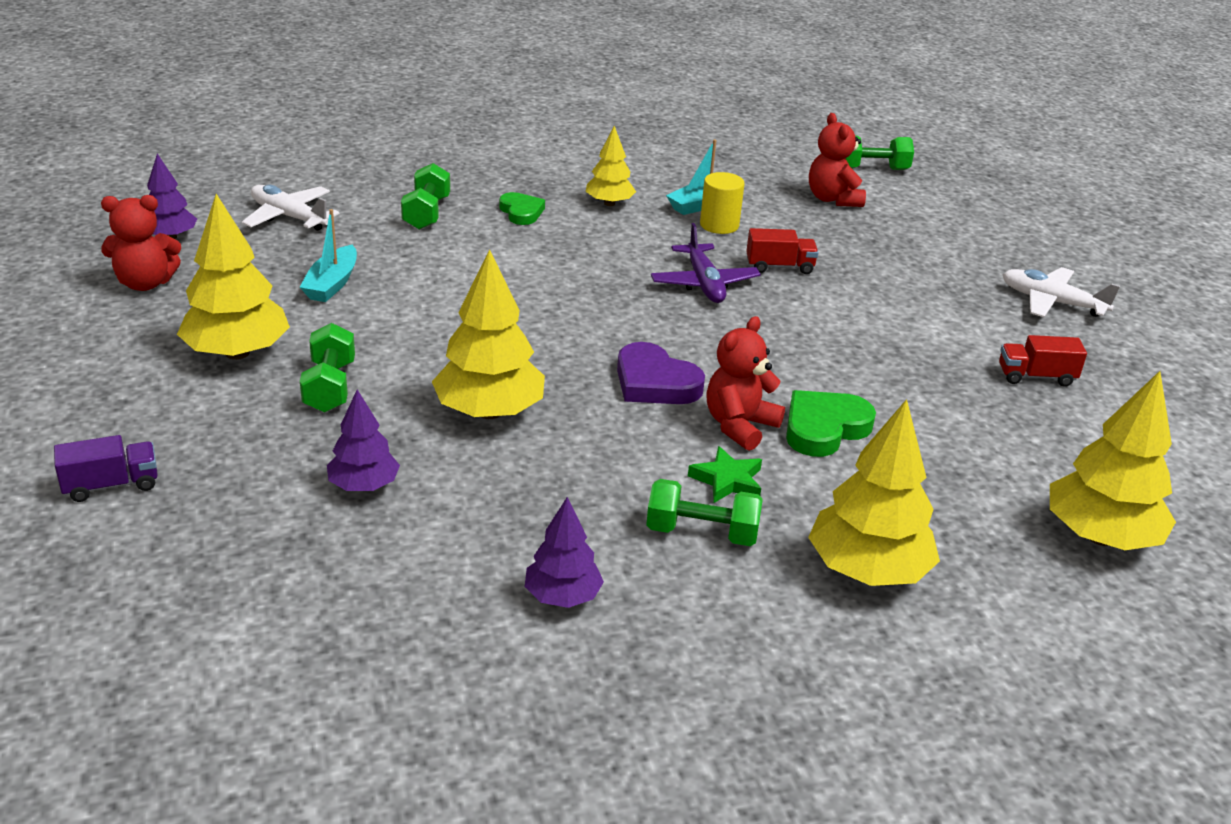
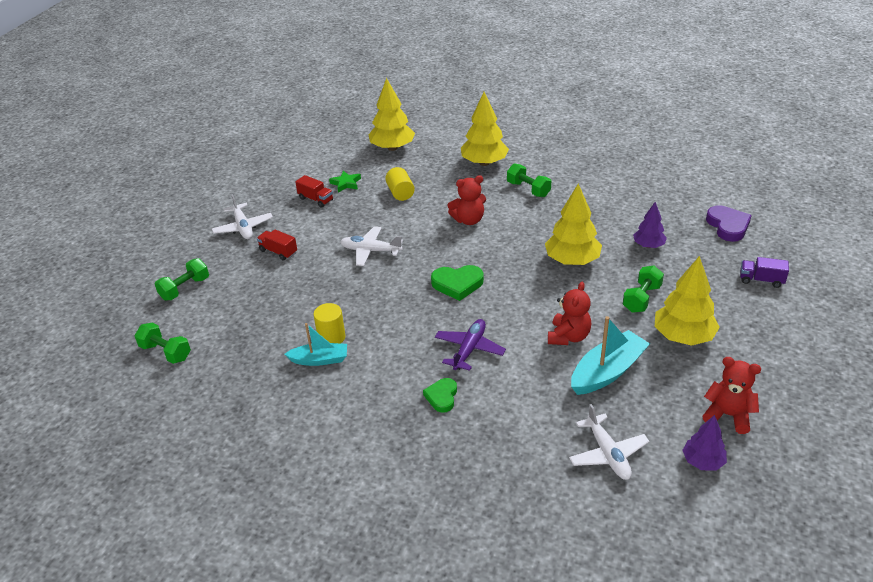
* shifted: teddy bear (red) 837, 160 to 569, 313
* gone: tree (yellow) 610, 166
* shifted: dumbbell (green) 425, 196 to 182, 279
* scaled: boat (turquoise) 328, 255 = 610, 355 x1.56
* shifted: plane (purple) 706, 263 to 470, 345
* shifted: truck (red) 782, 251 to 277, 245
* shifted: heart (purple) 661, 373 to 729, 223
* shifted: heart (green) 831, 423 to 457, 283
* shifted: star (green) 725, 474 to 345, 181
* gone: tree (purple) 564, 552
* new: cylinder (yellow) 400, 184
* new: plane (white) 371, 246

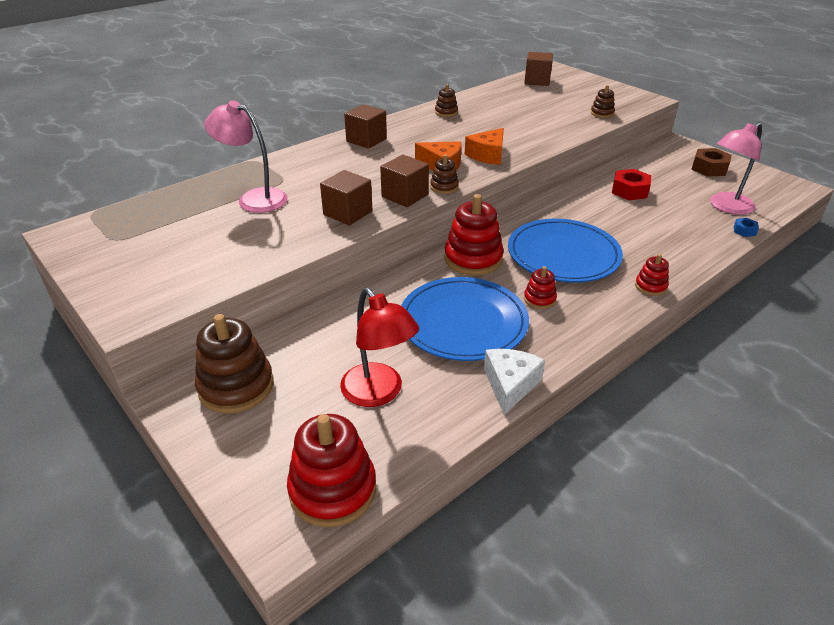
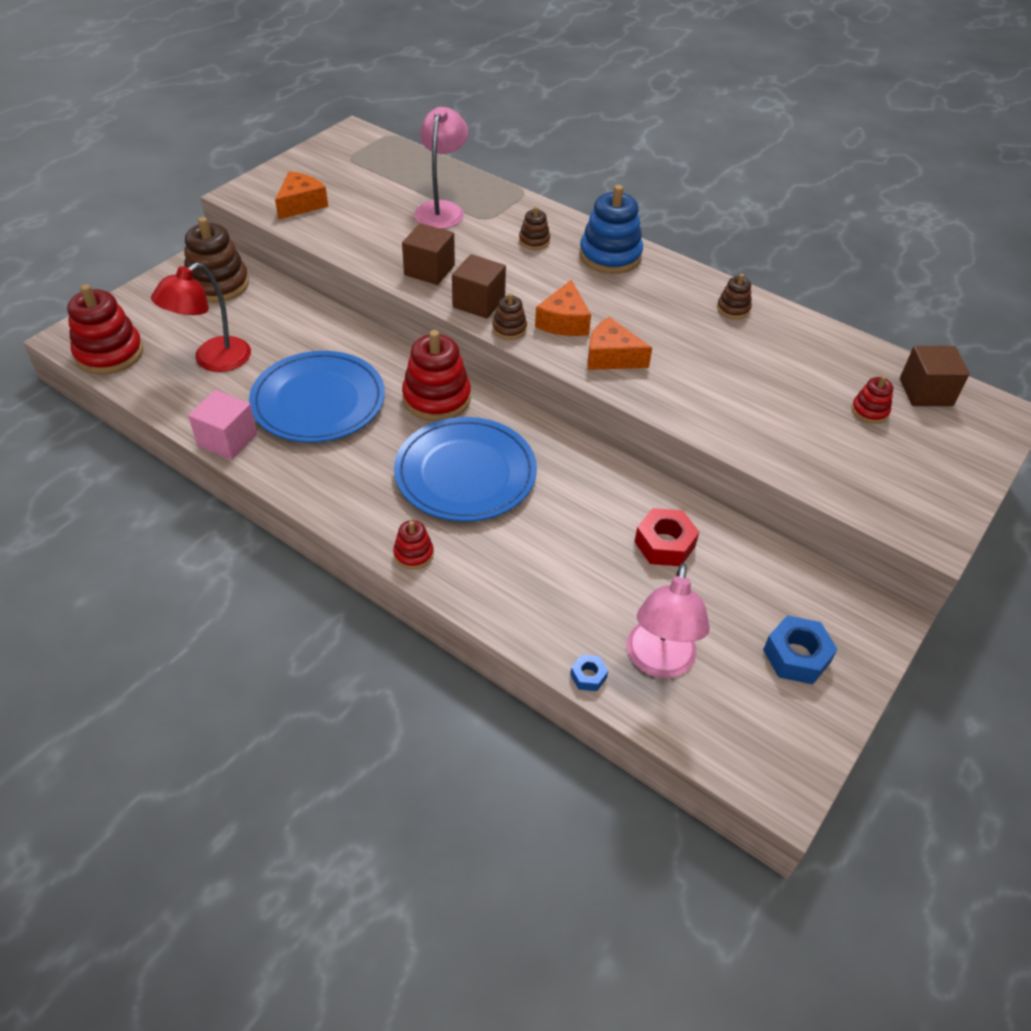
* shifted: stacking toy (brown) 603, 101 to 534, 228
* swapped: cube (brown) 365, 126 to stacking toy (blue) 611, 229
* rotated: lamp (pink) 736, 168 = 668, 620 120 degrees counterclockwise
* repainted: nut (brown) 712, 162 to nut (blue) 800, 649
* shifted: stacking toy (red) 540, 287 to 872, 399
* swapped: cheese (white) 514, 382 to cube (pink) 222, 425
* new: cheese (orange) 301, 195

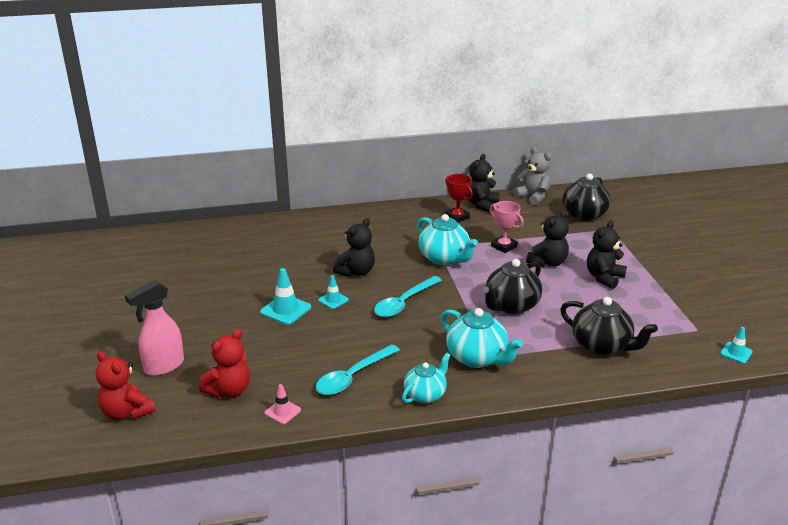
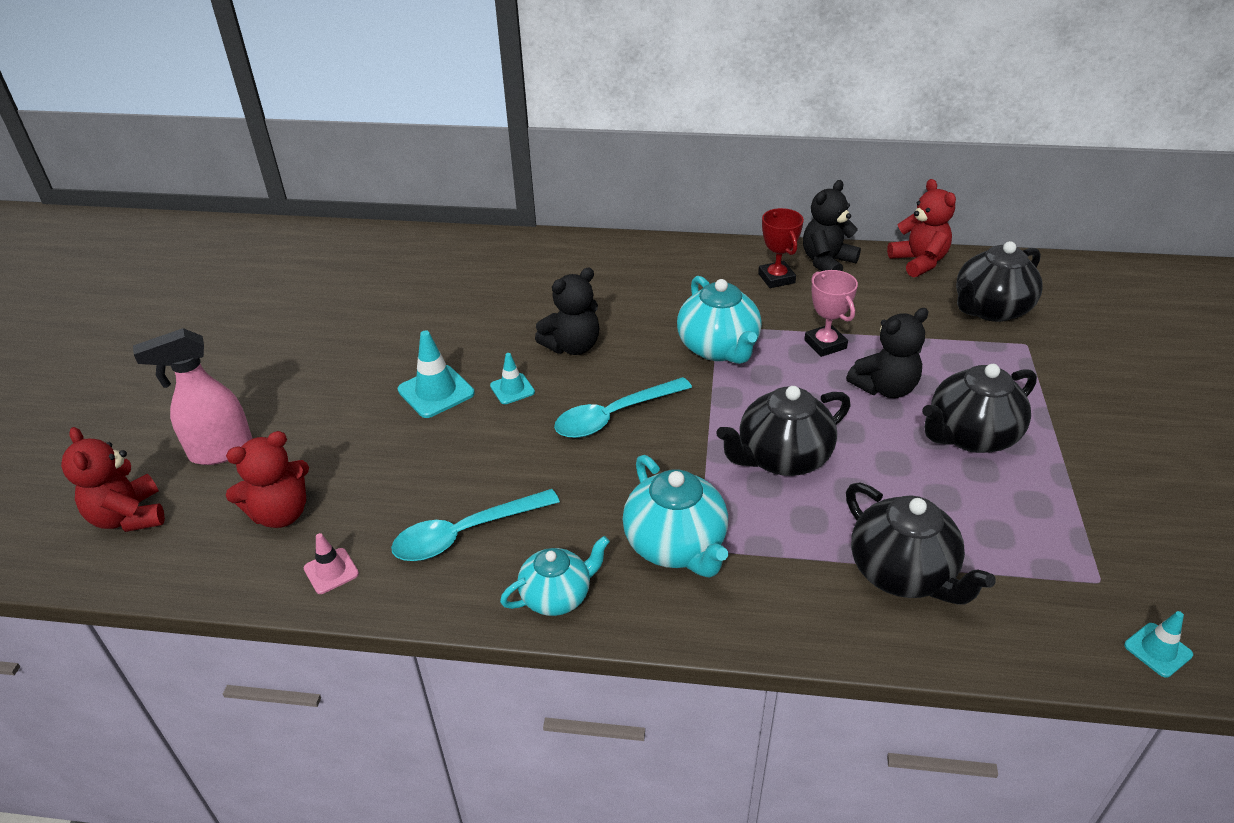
* repainted: teddy bear (grey) 532, 176 to teddy bear (red) 921, 228
* swapped: teddy bear (black) 607, 254 to teapot (black) 979, 408

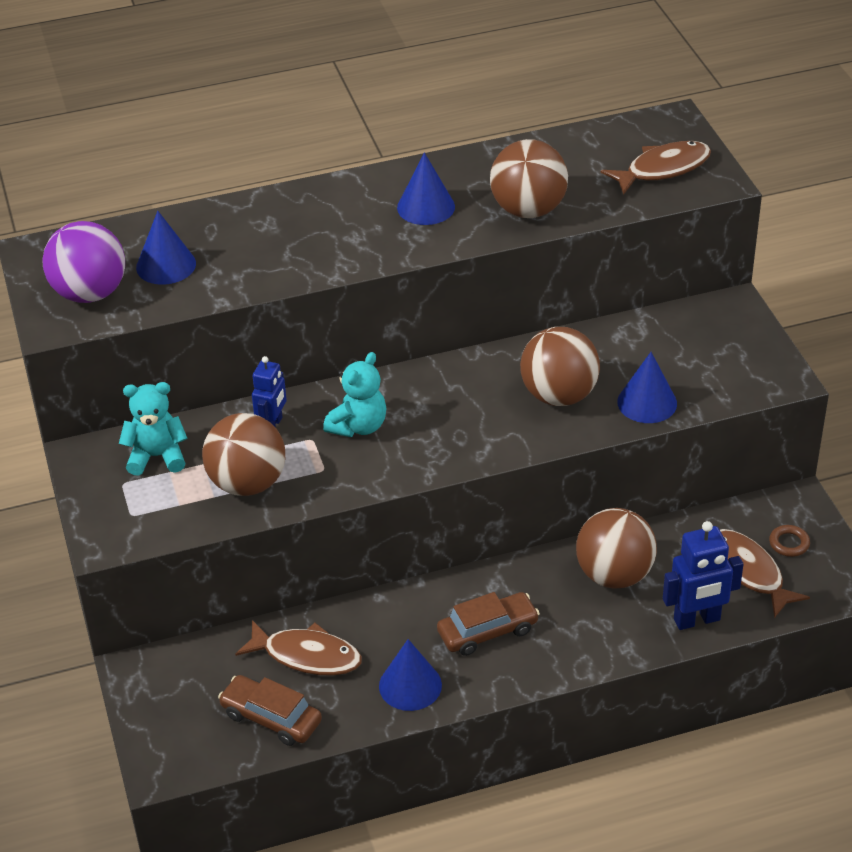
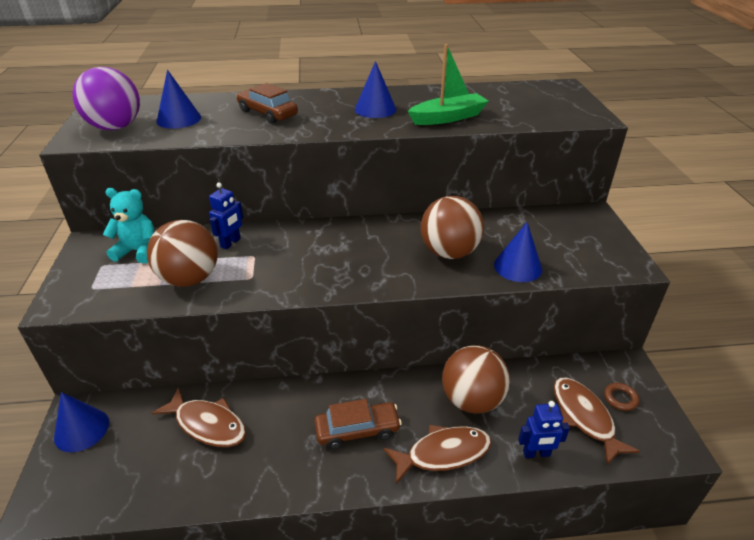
* swapped: ball (brown) 529, 178 to boat (green) 448, 84
* shifted: fish (brown) 656, 168 to 438, 454
* gone: teddy bear (turquoise) 354, 394
* scaled: robot (blue) 703, 575 = 544, 429 x0.67
* shifted: cone (blue) 410, 675 to 81, 422
* shifted: car (brown) 270, 710 to 267, 103

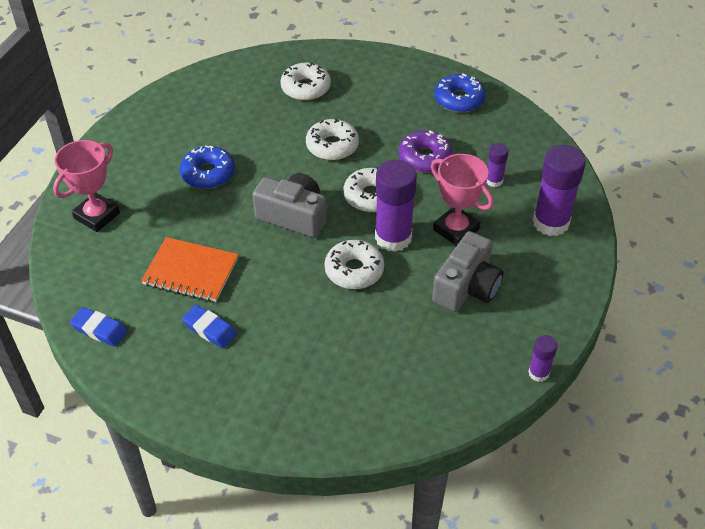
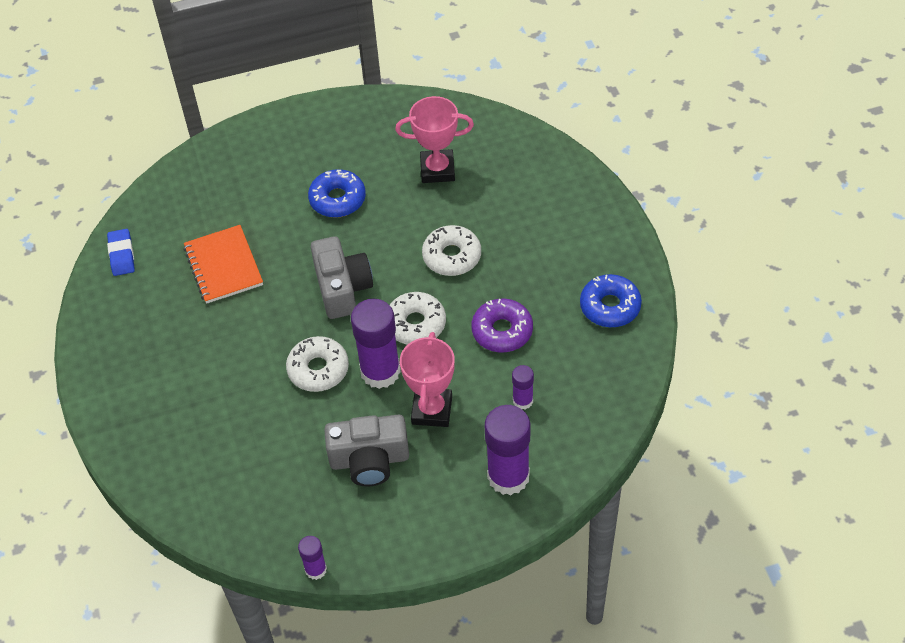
* gone: donut (white) 305, 81
* shifted: trophy (pink) 86, 186 to 434, 139
* gone: eraser (blue) 209, 326

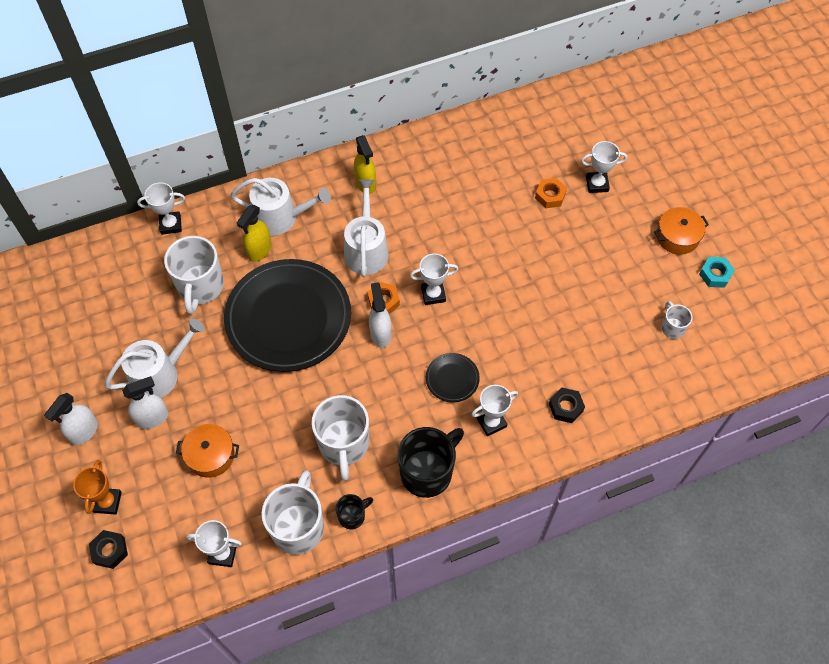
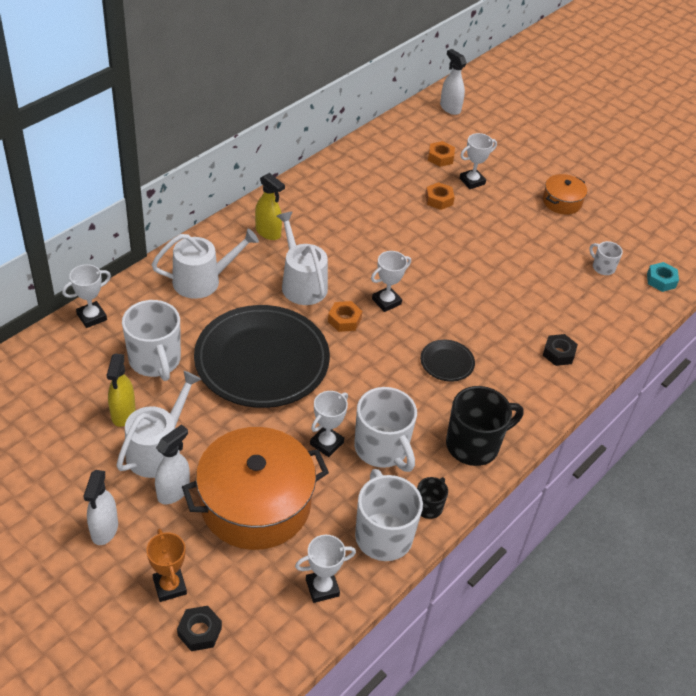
* shifted: spray bottle (yellow) 254, 233 to 121, 390
* shifted: nut (turquoise) 717, 272 to 663, 277
* shifted: spray bottle (white) 380, 315 to 453, 82
* shifted: trophy (white) 494, 410 to 329, 424
* scaled: pot (orange) 207, 451 = 255, 488 x2.06
* rotated: mug (black) 431, 462 = 485, 426 45 degrees clockwise
* new: nut (orange) 441, 154

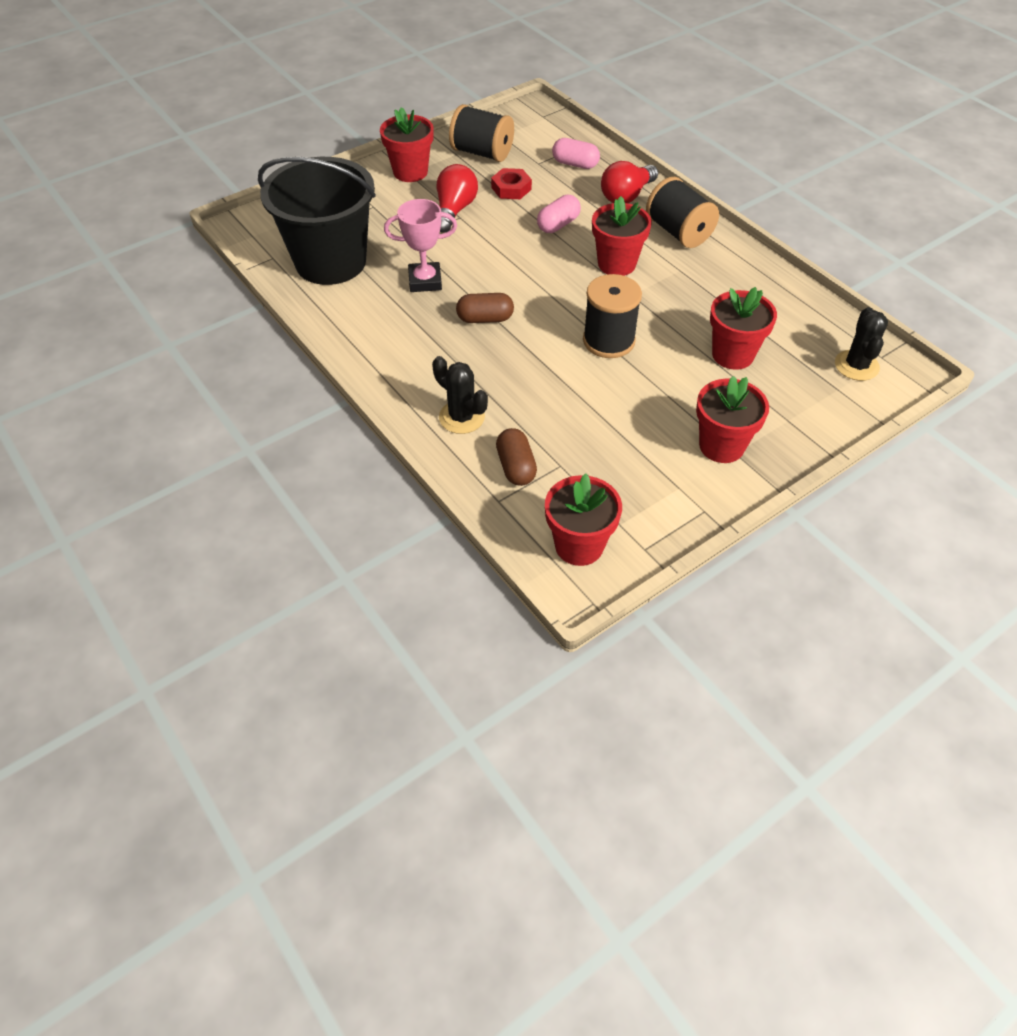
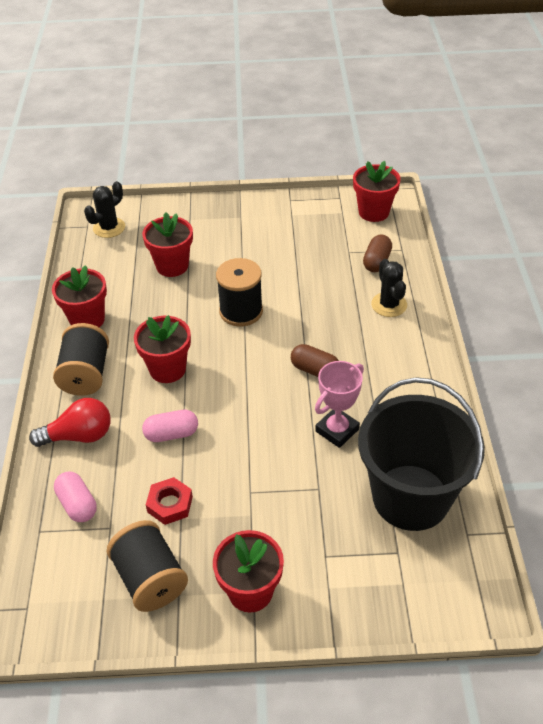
* gone: light bulb (red) 457, 198
* rotated: trophy (pink) 420, 245 = 339, 404 75 degrees counterclockwise
* shifted: flower pot (red) 732, 419 to 79, 296

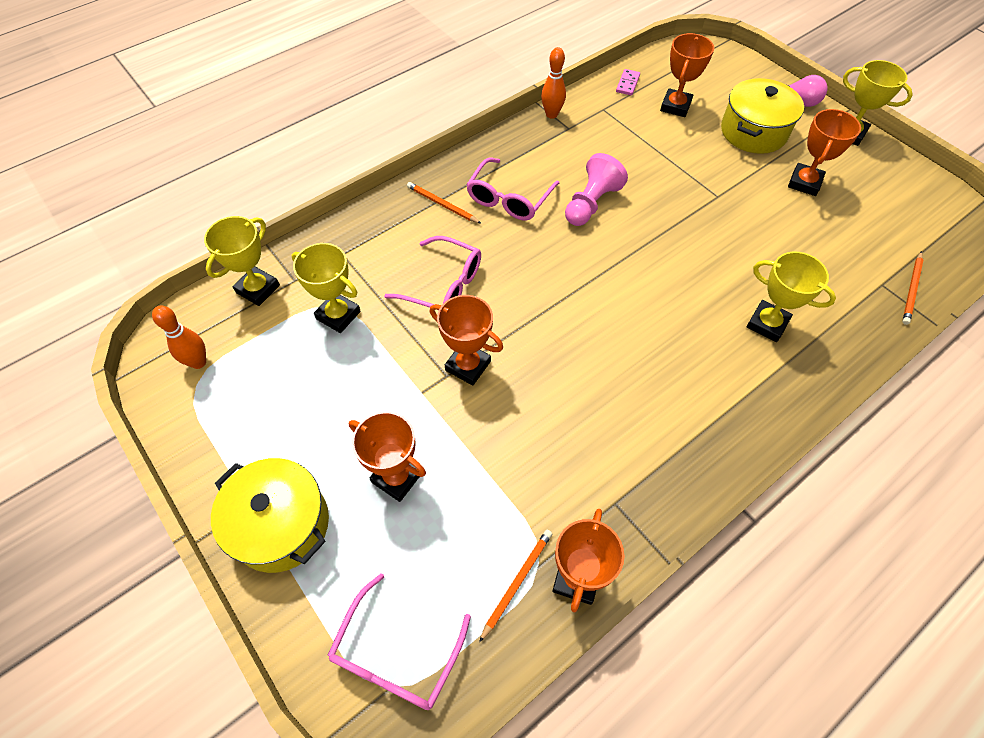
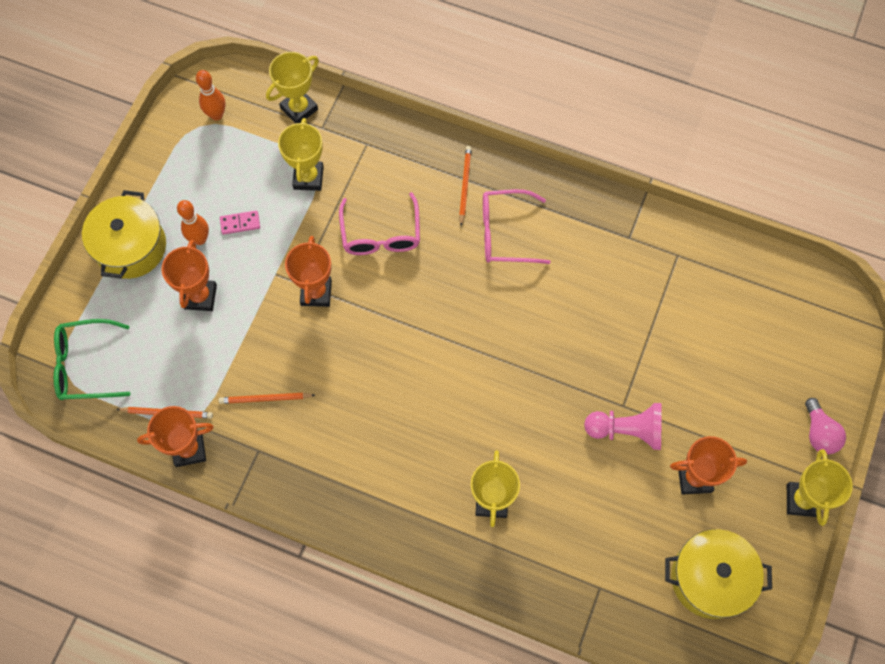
* gone: trophy (orange) 687, 75
* shifted: bowling pin (orange) 553, 83 to 193, 222
* shifted: domino (pink) 628, 82 to 240, 223
* shifted: pot (yellow) 762, 116 to 718, 574
* shifted: pawn (pink) 596, 189 to 622, 426
* rotated: trophy (yellow) 242, 261 = 292, 87 45 degrees counterclockwise
* shifted: pencil (orange) 912, 288 to 267, 398
* repainted: glasses (pink) 399, 641 to glasses (green) 92, 359

